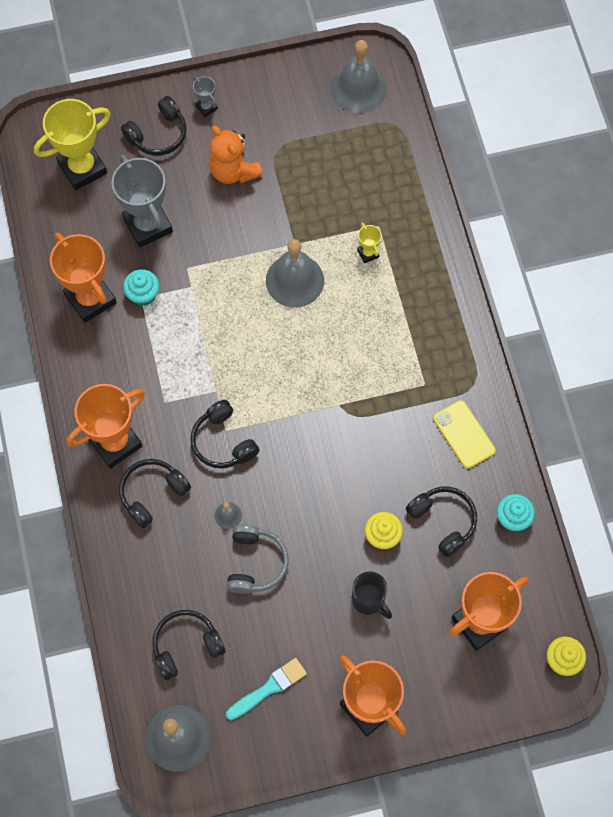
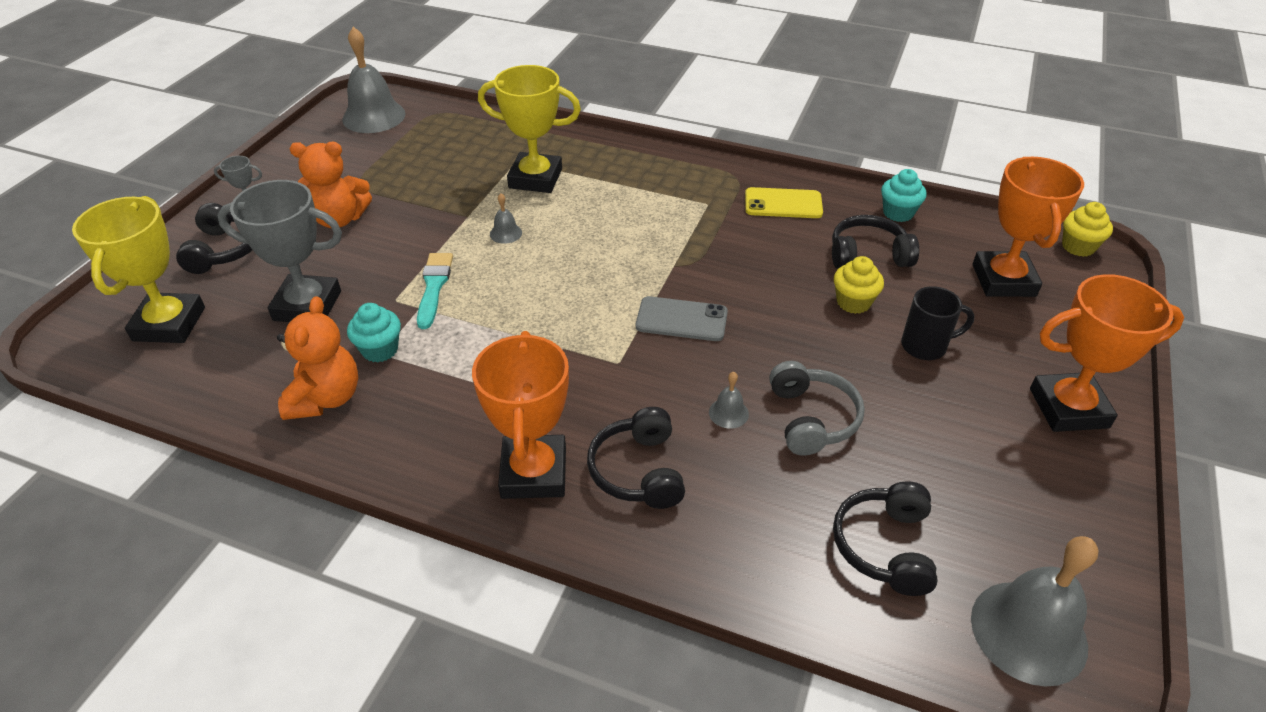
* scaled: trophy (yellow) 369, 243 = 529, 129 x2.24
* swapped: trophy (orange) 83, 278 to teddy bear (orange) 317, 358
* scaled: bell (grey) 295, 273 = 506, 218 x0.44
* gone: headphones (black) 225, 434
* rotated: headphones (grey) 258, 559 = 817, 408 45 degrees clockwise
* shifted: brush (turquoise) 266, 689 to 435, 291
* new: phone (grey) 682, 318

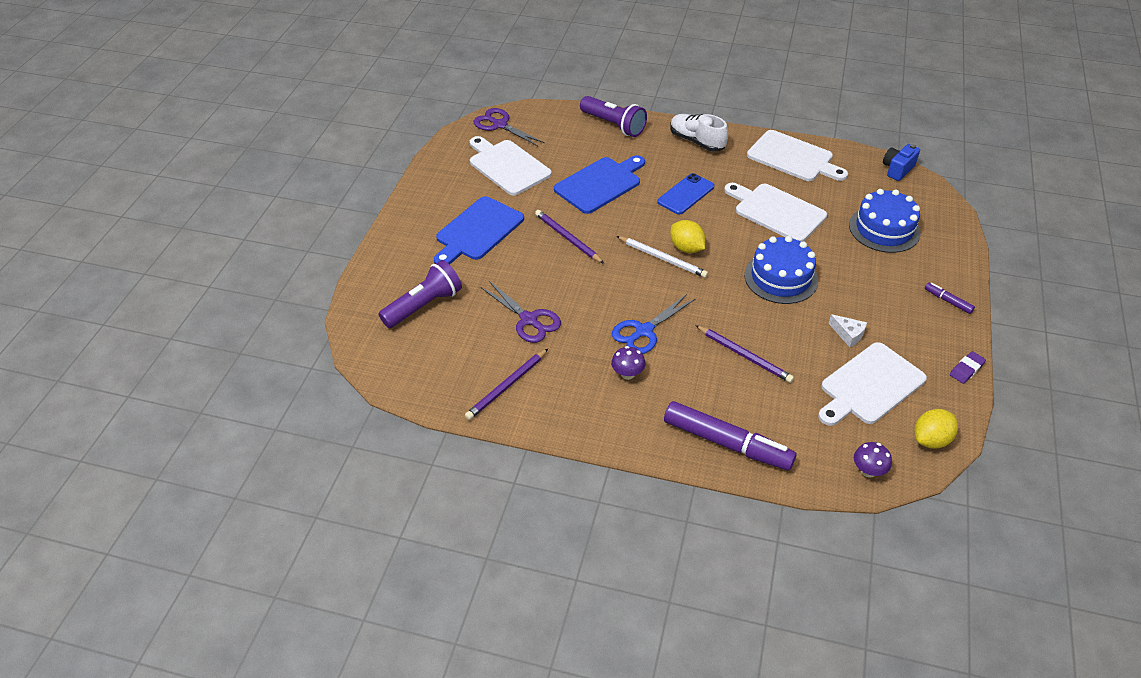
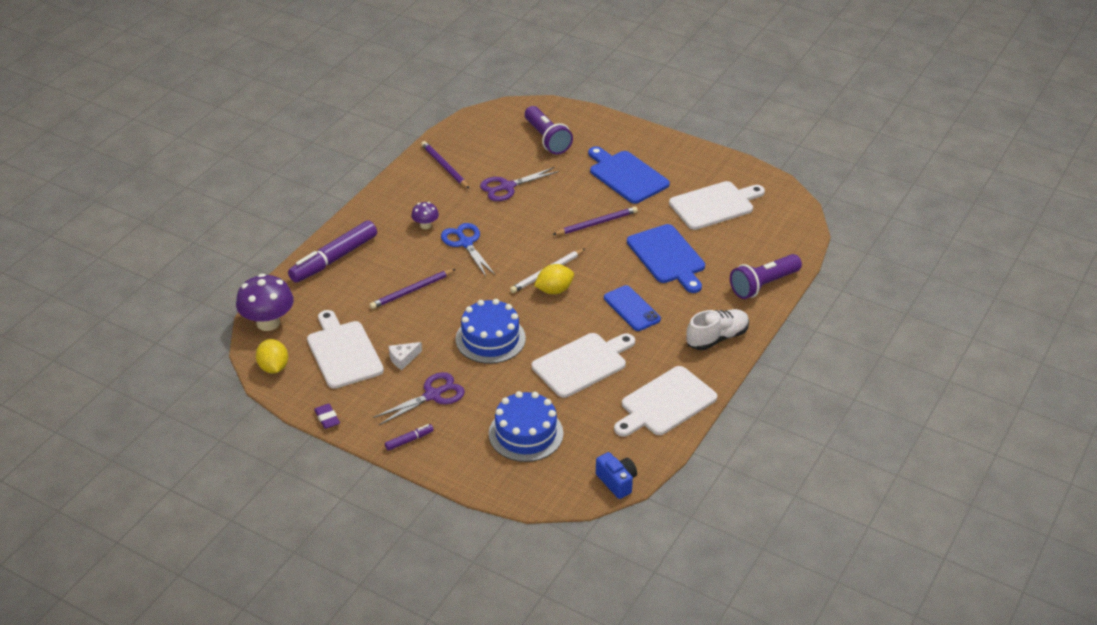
* shifted: scissors (purple) 509, 127 to 419, 398
* scaled: mushroom (purple) 873, 460 = 265, 302 x1.93

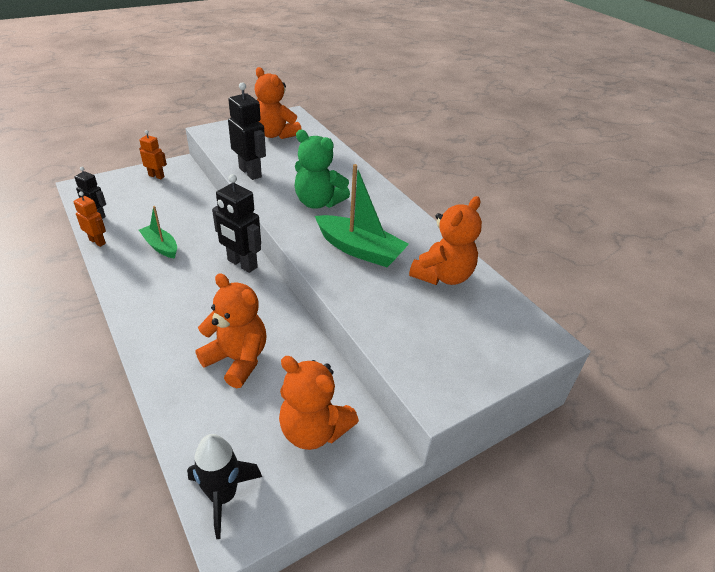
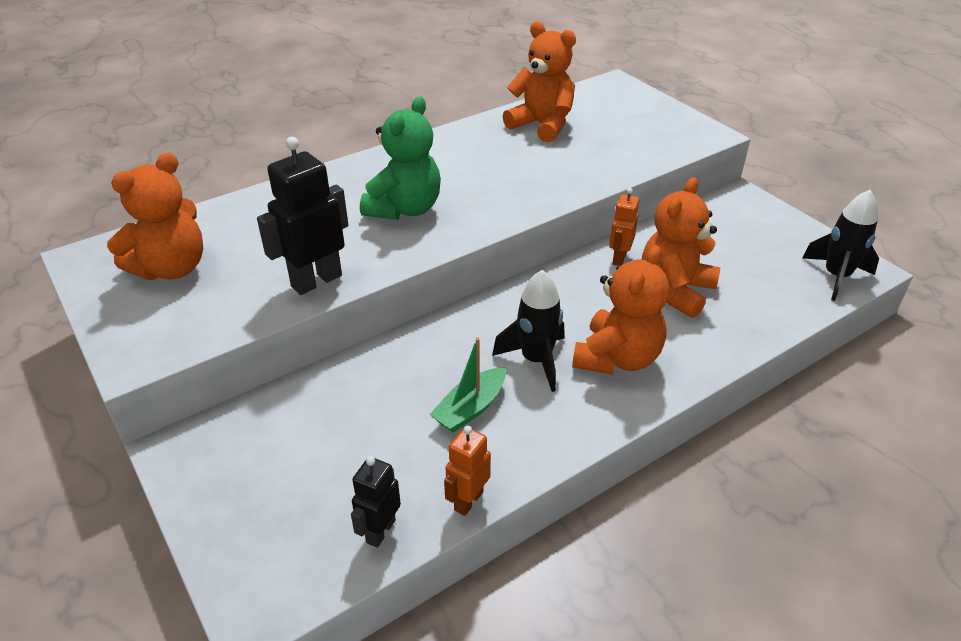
* shifted: robot (orange) 153, 154 to 624, 227
* gone: boat (green) 362, 215
* gone: robot (black) 236, 223
* shifted: teddy bear (orange) 319, 403 to 620, 310
* new: rocket (black) 528, 331

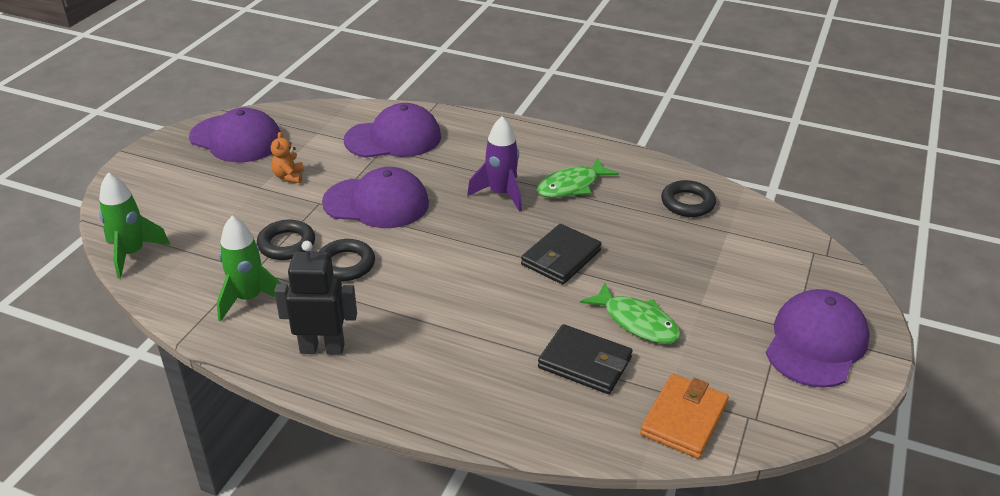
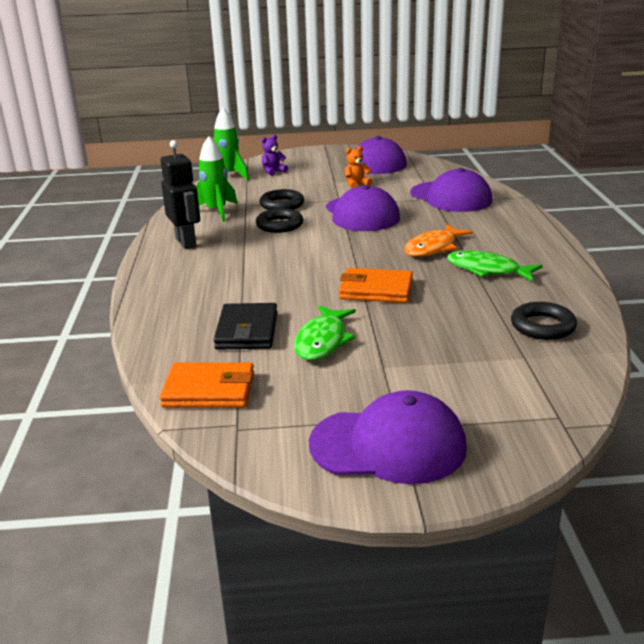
* swapped: rocket (purple) 494, 164 to fish (orange) 438, 240
* repainted: wallet (black) 561, 254 to wallet (orange) 376, 285
* new: teddy bear (purple) 275, 155

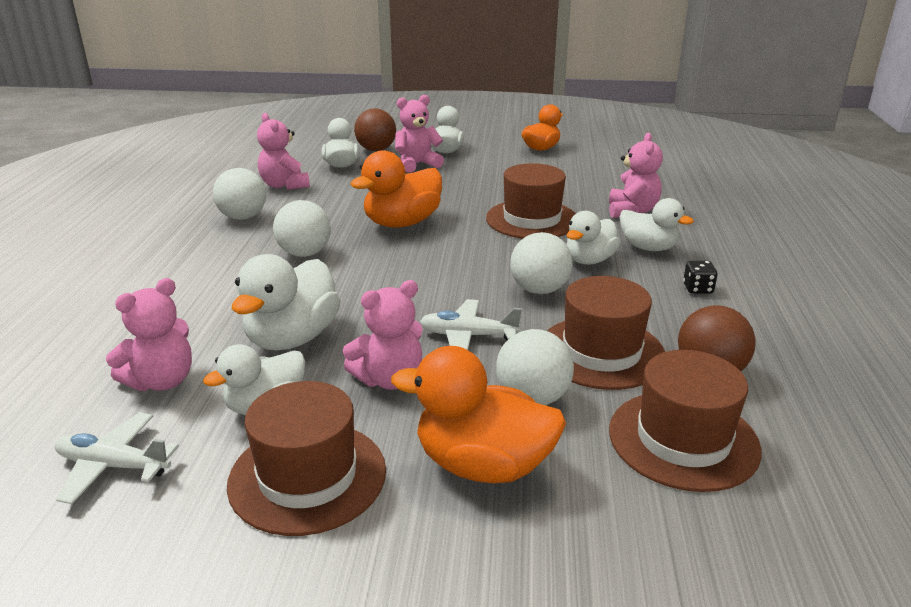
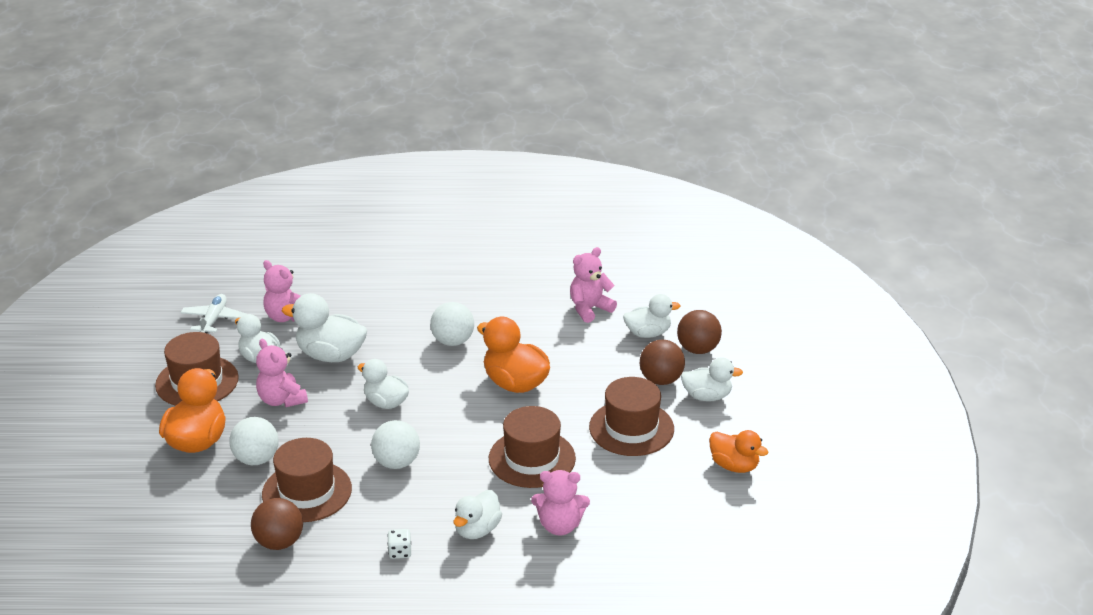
* swapped: teddy bear (pink) 419, 133 to ball (brown) 662, 362
* gone: ball (white) 239, 194
* shifted: duck (white) 593, 238 to 383, 384
* repainted: dice (black) 700, 277 to dice (white) 399, 544
* gone: plane (white) 471, 324
* shifted: hat (brown) 685, 421 to 631, 416

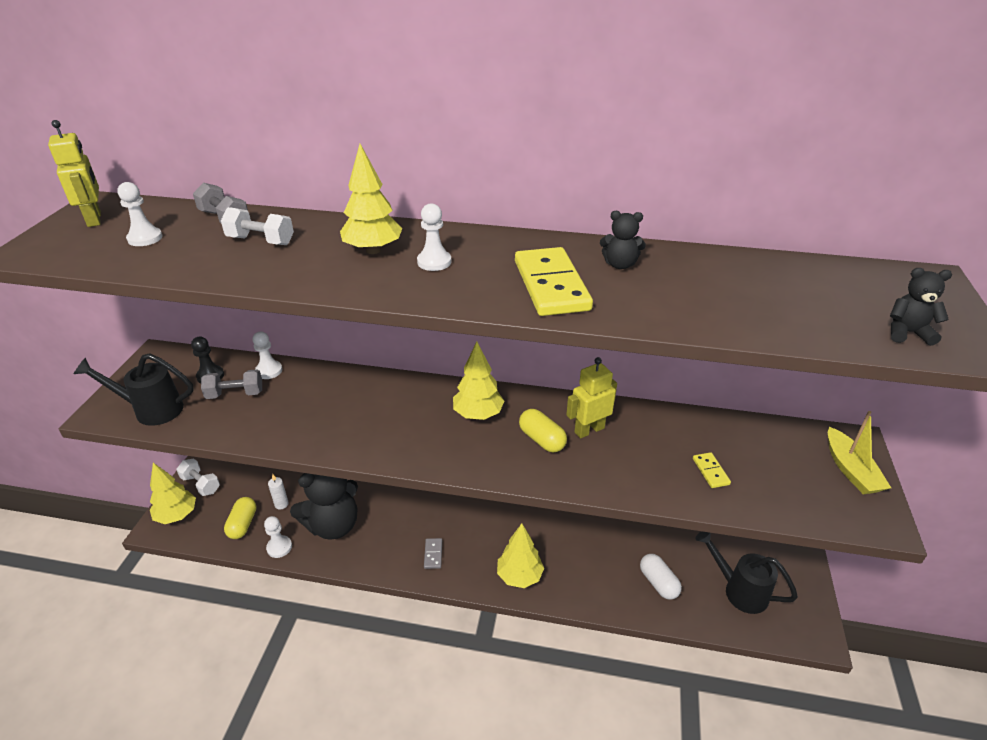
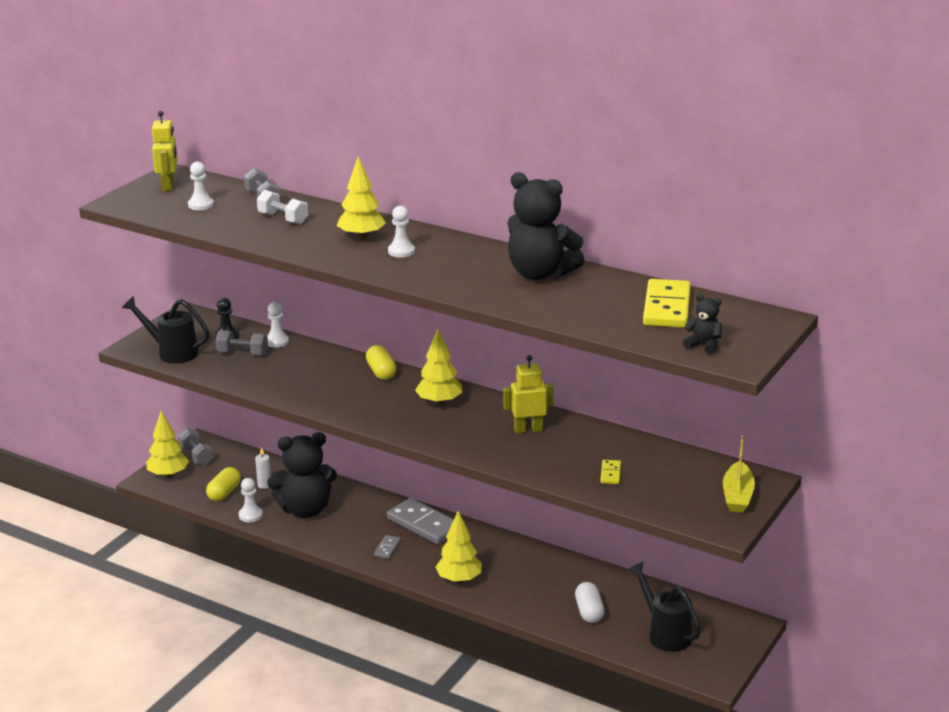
* scaled: teddy bear (black) 623, 240 = 546, 226 x2.23
* shifted: domino (yellow) 554, 281 to 667, 303
* shifted: capsule (yellow) 543, 431 to 381, 362
* repainted: dumbbell (white) 198, 477 to dumbbell (grey) 196, 446
* new: domino (grey) 420, 521

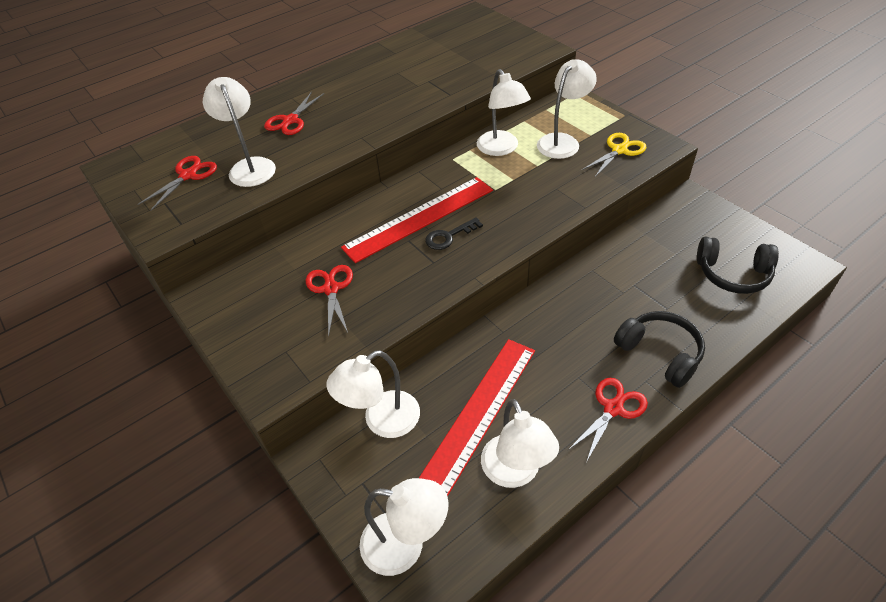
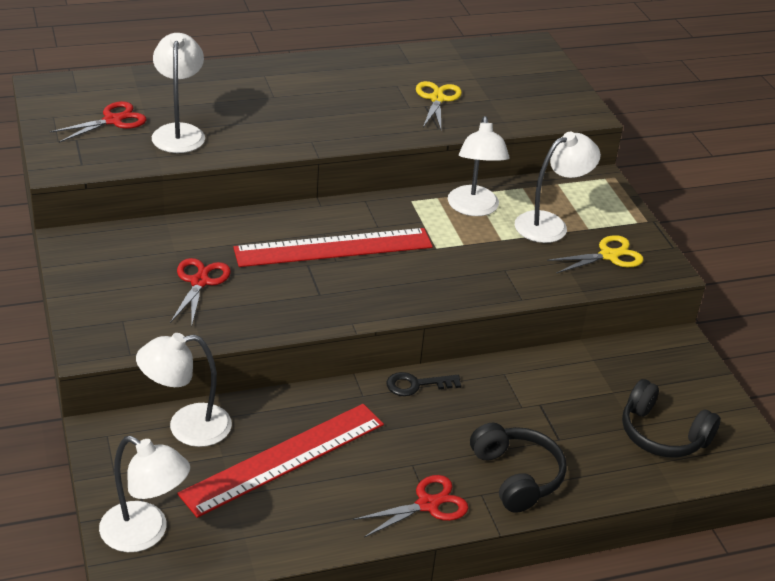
* gone: scissors (red) 294, 113
* shifted: key (black) 454, 233 to 423, 384
* gone: lamp (white) 520, 443
* new: scissors (yellow) 439, 105

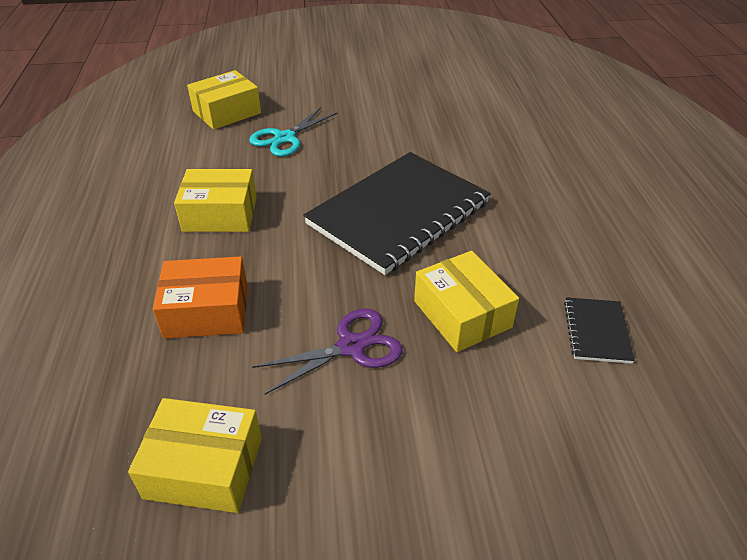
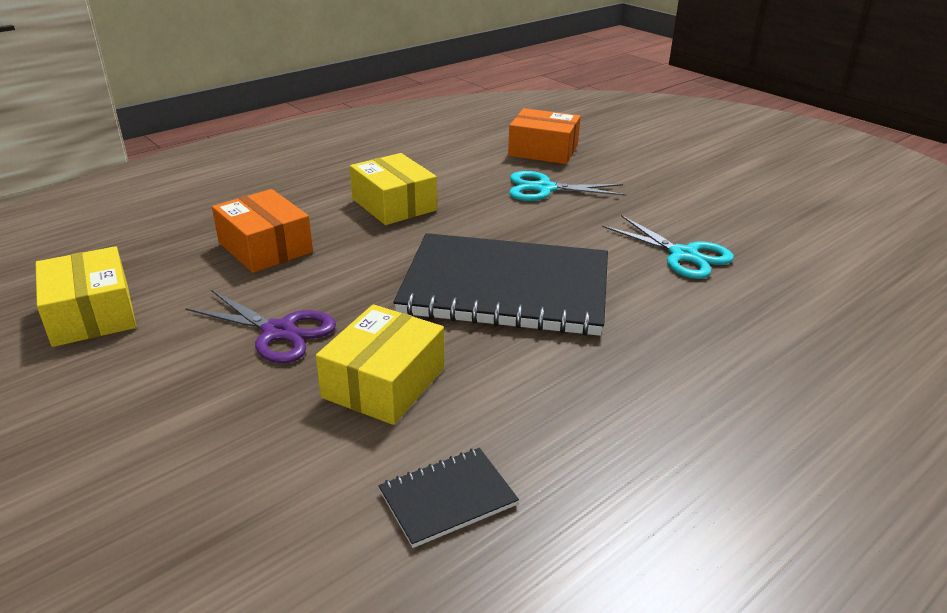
* repainted: box (yellow) 224, 100 to box (orange) 544, 136
* new: scissors (turquoise) 668, 247

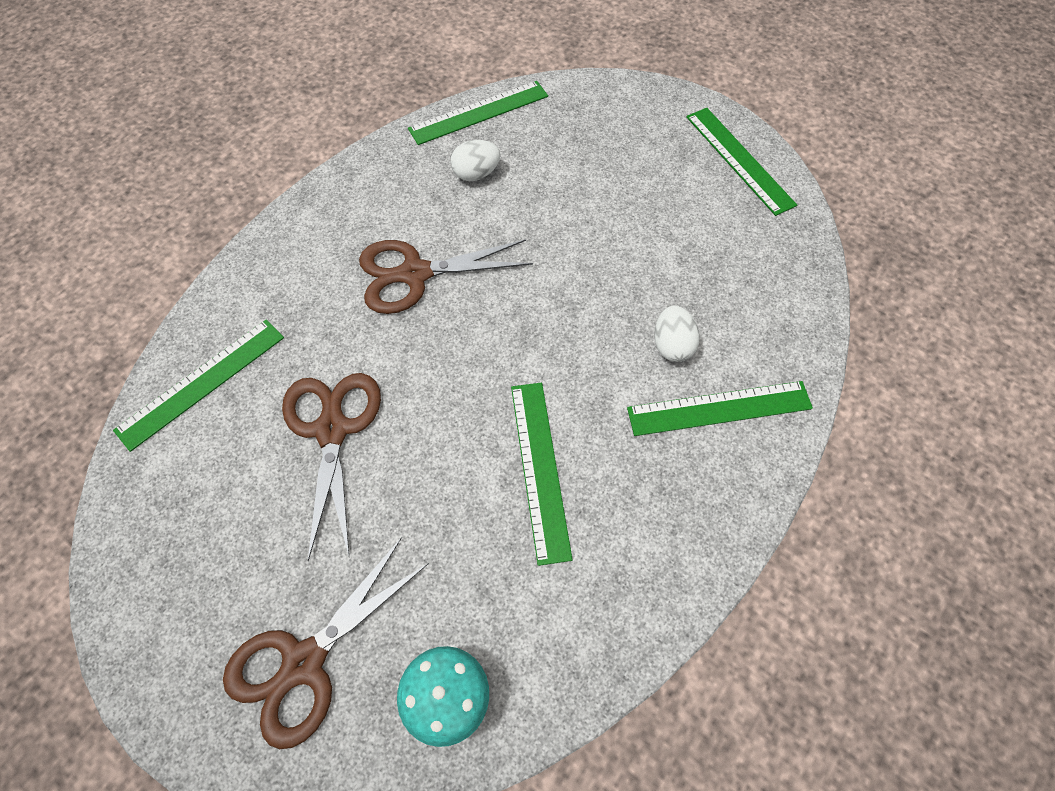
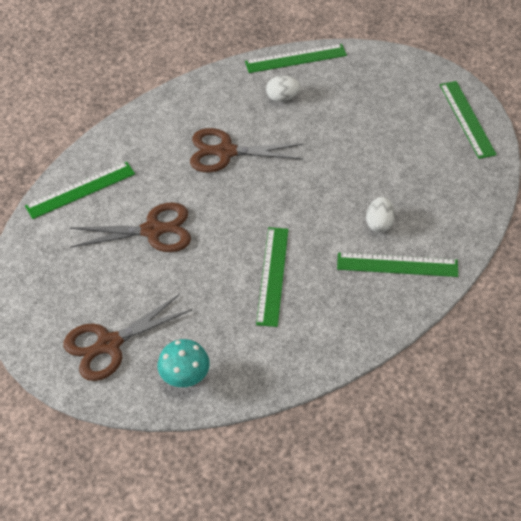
* rotated: scissors (brown) 331, 467 = 130, 227 75 degrees clockwise

